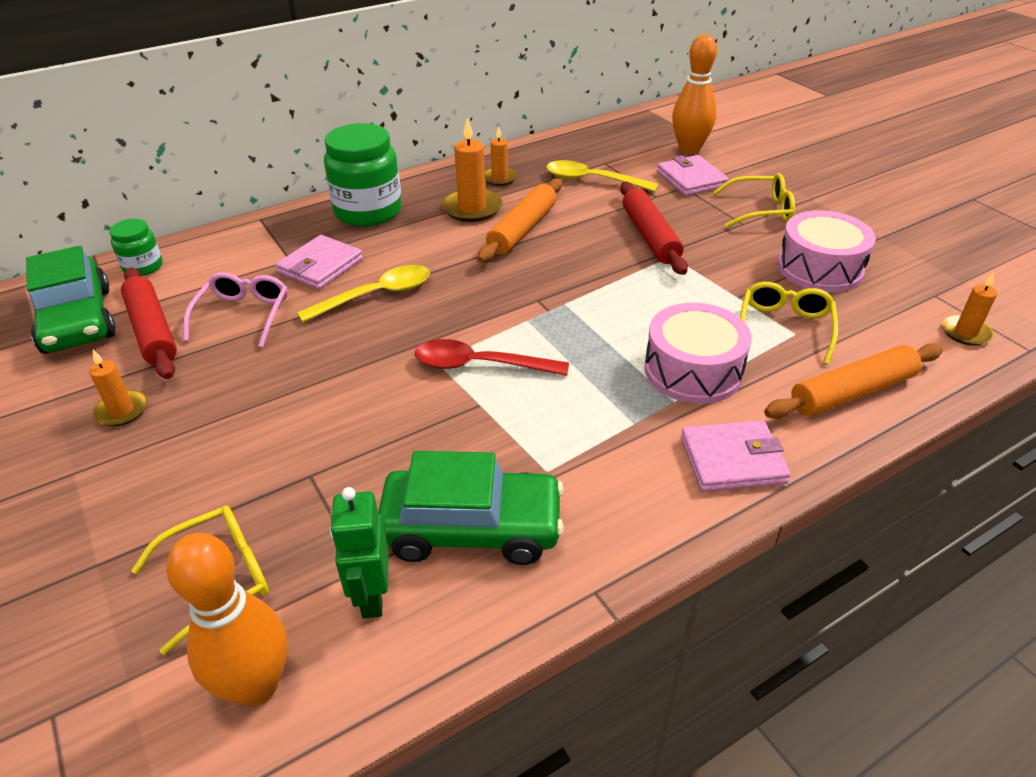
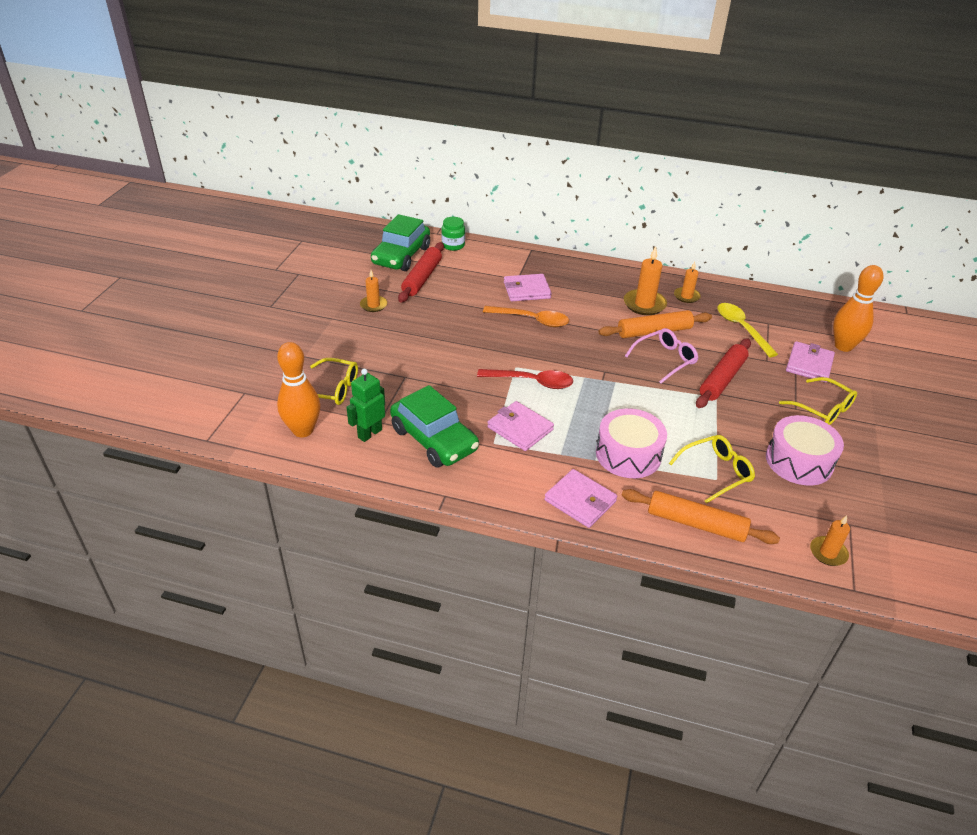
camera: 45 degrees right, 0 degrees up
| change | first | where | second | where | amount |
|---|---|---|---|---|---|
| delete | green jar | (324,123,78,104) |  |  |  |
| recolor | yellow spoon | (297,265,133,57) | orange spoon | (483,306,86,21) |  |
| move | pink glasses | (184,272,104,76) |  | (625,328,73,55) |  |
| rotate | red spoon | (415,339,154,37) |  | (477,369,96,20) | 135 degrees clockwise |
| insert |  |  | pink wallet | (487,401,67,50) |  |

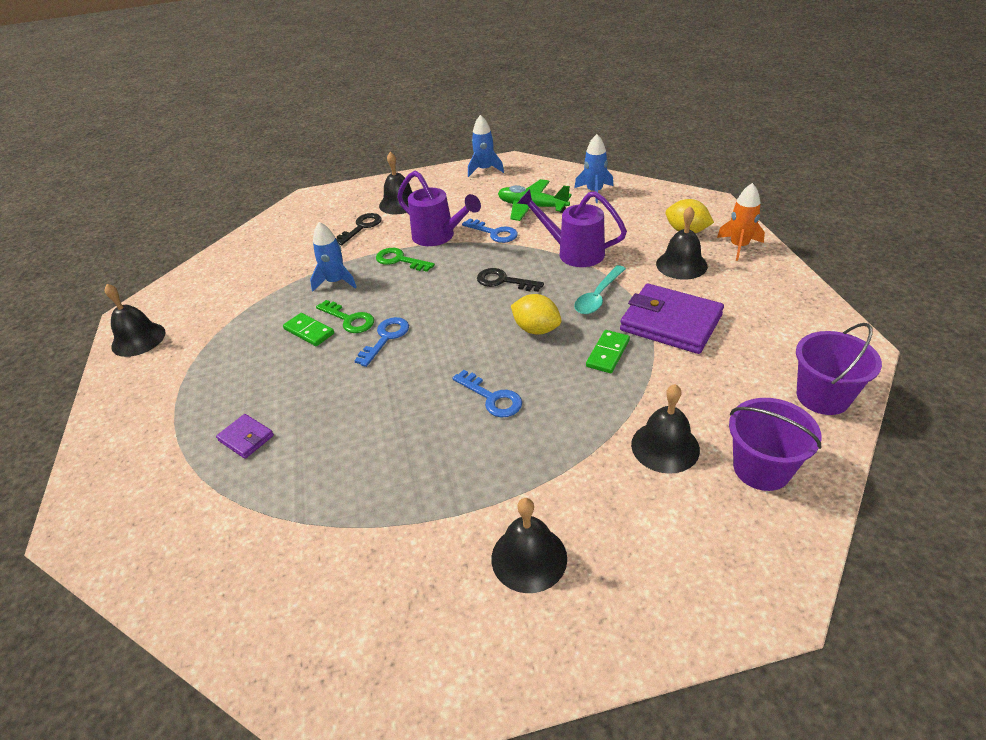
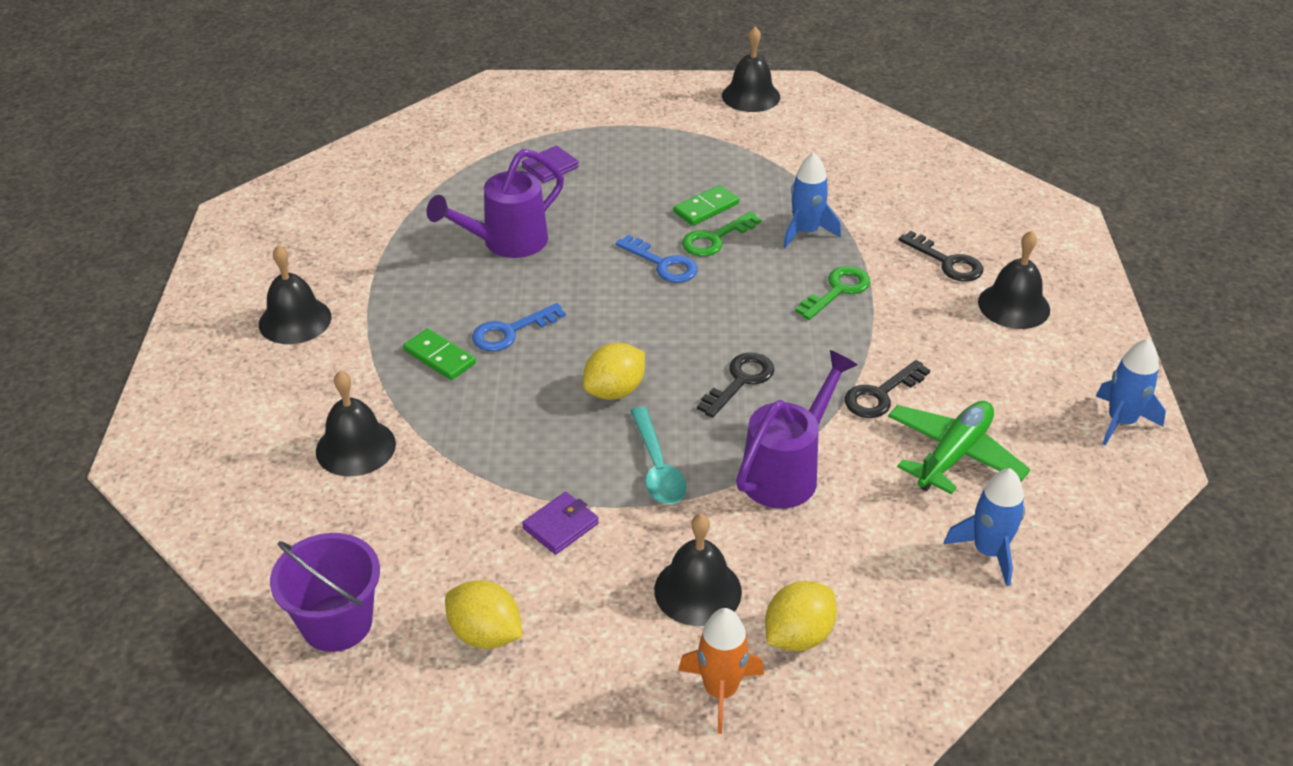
camera: 100 degrees right, 0 degrees up
| change | first | where | second | where | amount |
|---|---|---|---|---|---|
| move | purple watering can | (397,171,84,75) |  | (426,149,138,109) |  |
| recolor | blue key | (462,218,56,25) | black key | (844,360,86,58) |  |
| rotate | turquoise spoon | (574,265,52,49) |  | (630,407,57,97) | 150 degrees counterclockwise |
| resize | purple wallet | (620,284,104,70) |  | (522,492,77,63) | x0.48 |
| move | green domino | (586,330,44,43) |  | (403,328,73,52) |  |
| delete | purple bucket | (729,398,93,93) |  |  |  |
| insert |  |  | yellow lemon | (445,580,77,69) |  |

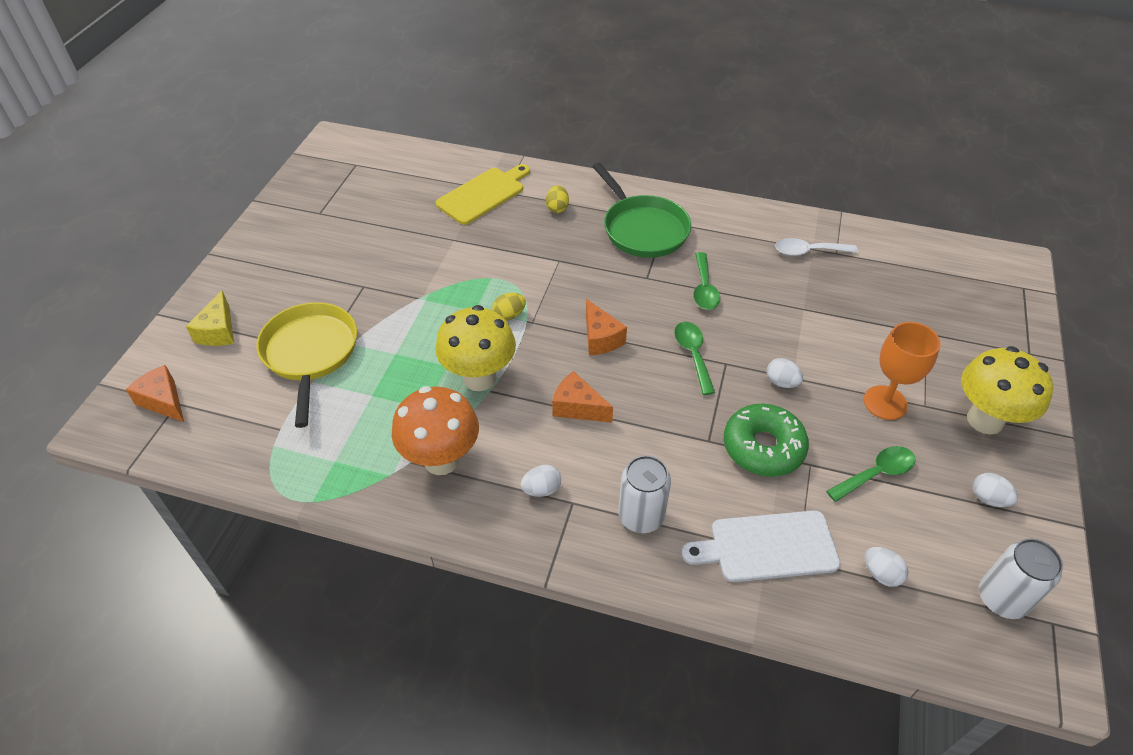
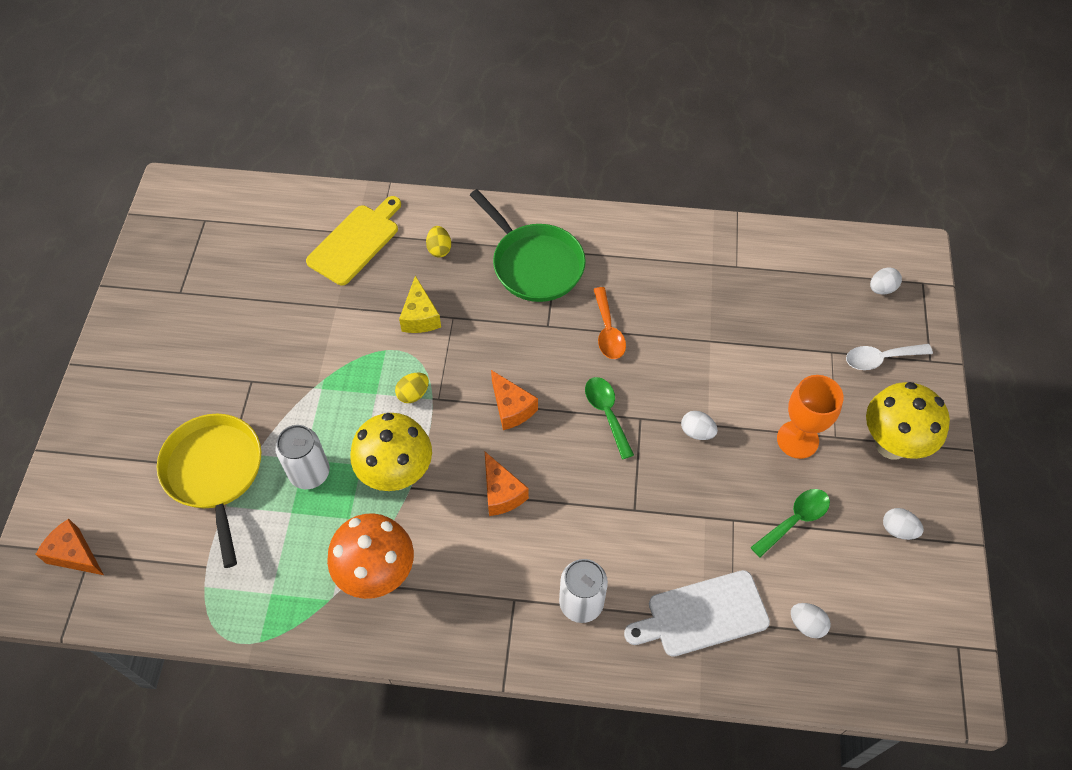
camera: 10 degrees left, 10 degrees up
| change | first | where | second | where | amount |
|---|---|---|---|---|---|
| move | white spoon | (775,238,83,18) |  | (846,344,87,26) |  |
| recolor | green spoon | (693,252,27,58) | orange spoon | (593,287,33,72) |  |
| move | yellow cheese | (186,290,48,56) |  | (399,276,42,57) |  |
| rotate | orange cheese | (552,371,61,52) |  | (485,452,44,64) | 135 degrees counterclockwise |
| delete | green donut | (724,404,85,73) |  |  |  |
| move | white egg | (521,465,40,32) |  | (870,267,32,28) |  |
| move | white can | (979,539,84,80) |  | (275,425,55,64) |  |

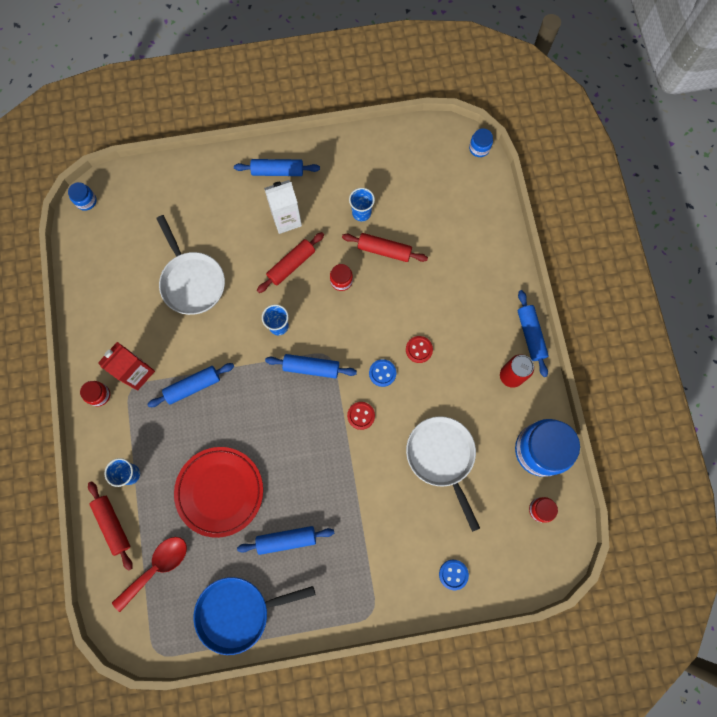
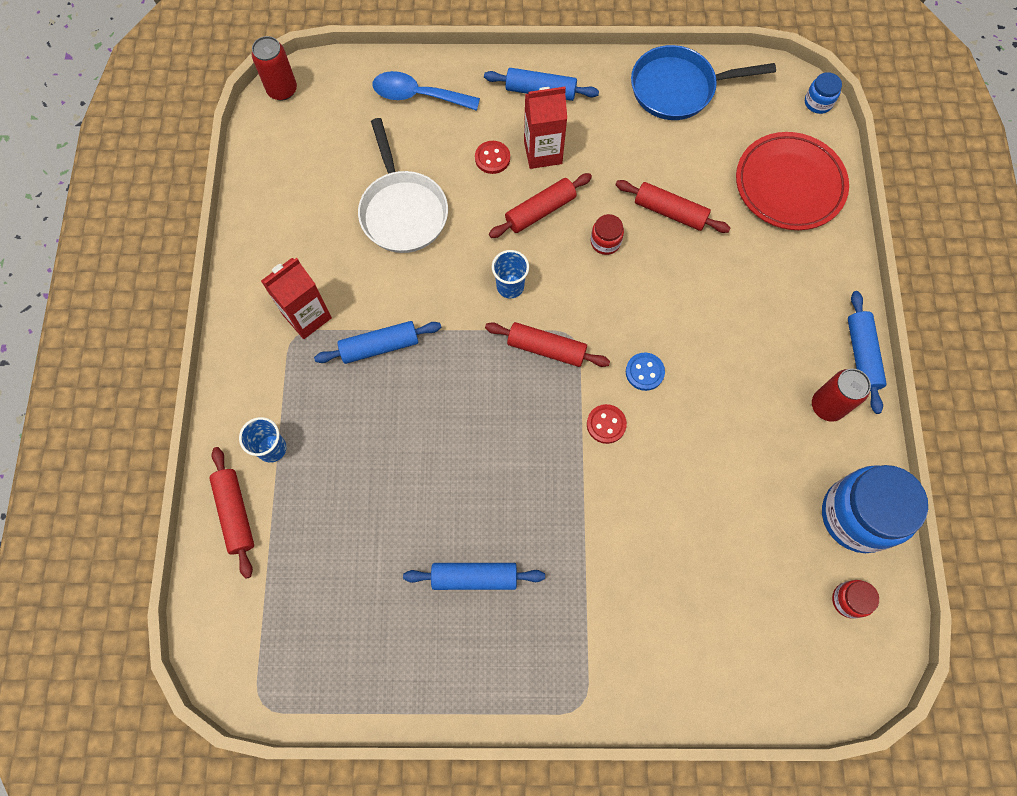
camera: 10 degrees right, 5 degrees down
| change | first | where | second | where | amount |
|---|---|---|---|---|---|
| recolor | white carton | (264,180,38,54) | red carton | (524,87,43,82) |  |
| replace | blue jar | (68,182,29,29) | red can | (252,36,45,65) |  |
| delete | blue cup | (349,188,26,34) |  |  |  |
| move | red button | (406,336,27,27) |  | (475,141,35,33) |  |
| recolor | blue rolling pin | (265,354,92,25) | red rolling pin | (485,322,125,45) |  |
| delete | red jar | (80,381,30,26) |  |  |  |
| delete | white pan | (406,416,74,116) |  |  |  |
| move | red plate | (174,447,89,91) |  | (736,132,113,98) |  |
| delete | red spoon | (112,537,75,75) |  |  |  |
| delete | blue button | (439,560,30,30) |  |  |  |
| move | blue pan | (193,577,122,78) |  | (631,45,145,75) |  |
| insert |  |  | blue spoon | (372,71,108,40) |  |

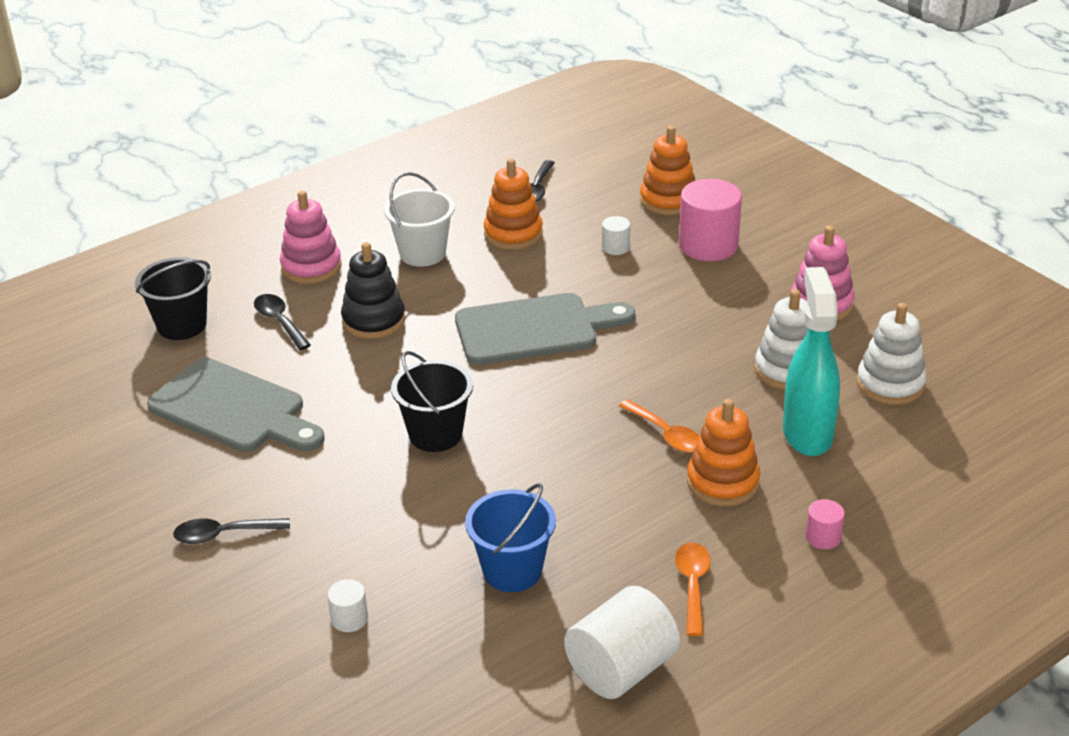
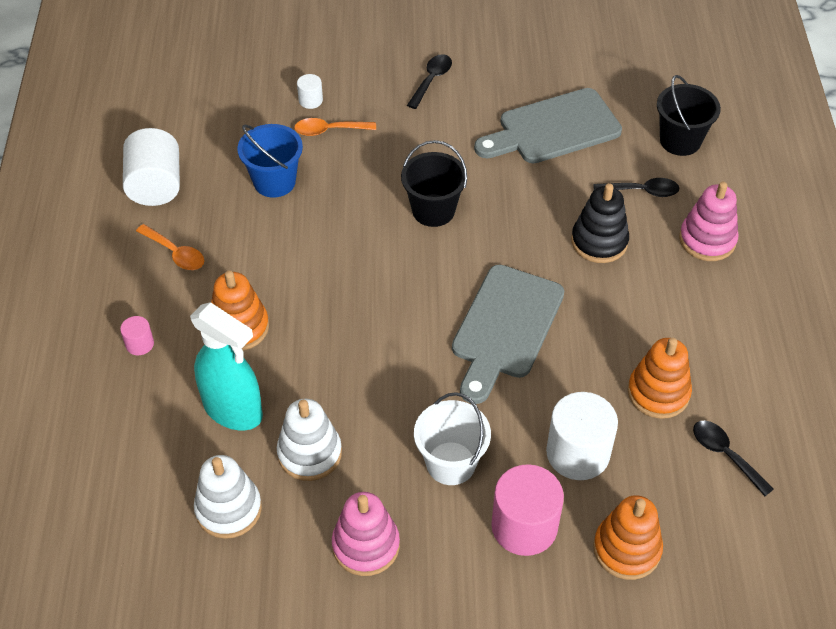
camera: 125 degrees right, 15 degrees up
| change | first | where | second | where | amount |
|---|---|---|---|---|---|
| move | white bucket | (384,172,71,95) |  | (414,392,77,93) |  |
| resize | white cylinder | (602,216,28,39) |  | (546,392,72,88) | x2.11 |
| move | orange spoon | (619,399,80,54) |  | (294,118,82,18) |  |

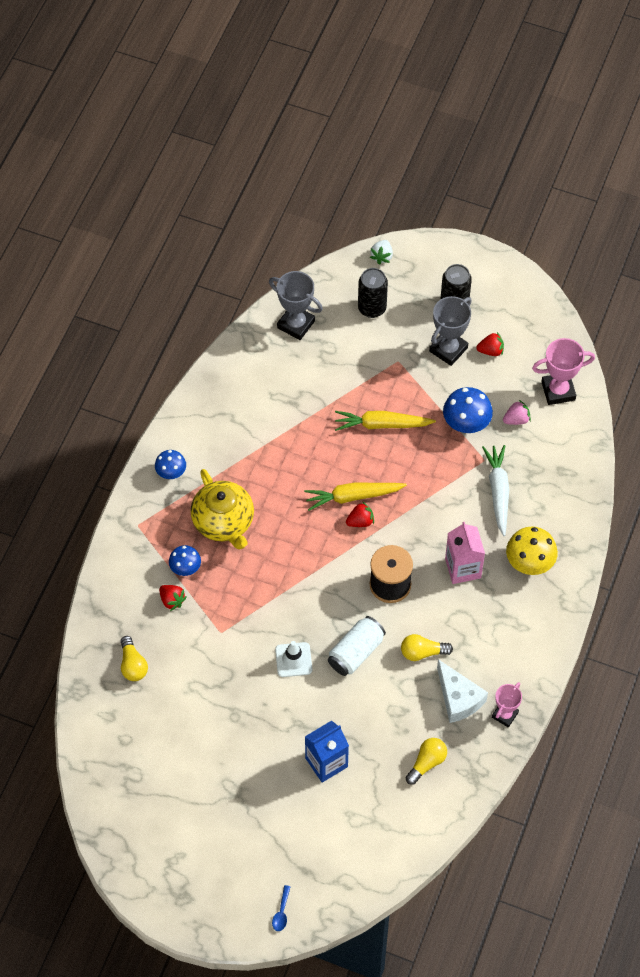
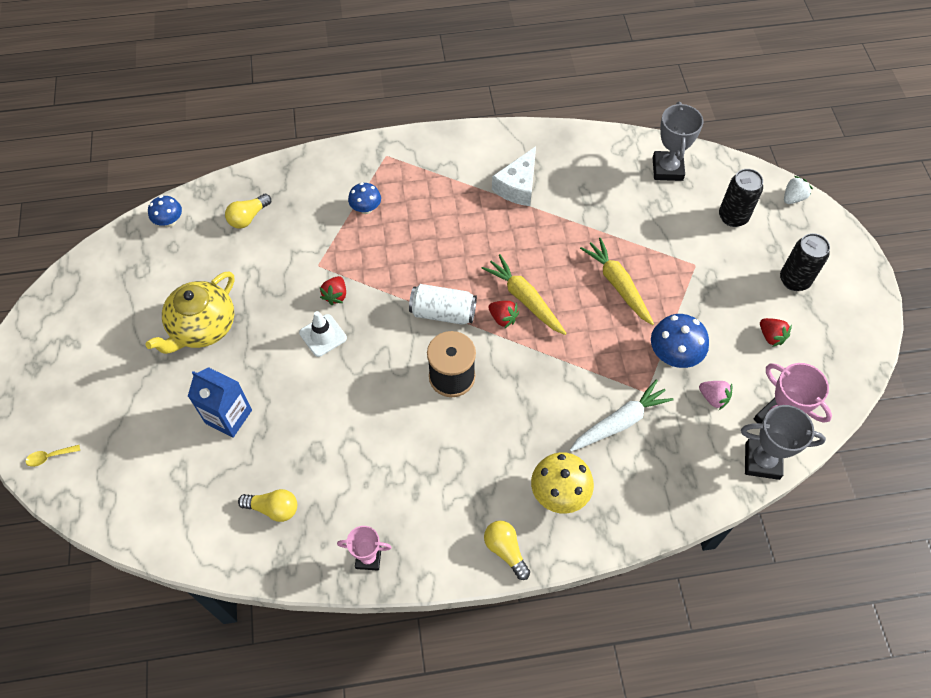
camera: 60 degrees right, 0 degrees up
| change | first | where | second | where | amount |
|---|---|---|---|---|---|
| rotate | white strawberry | (370,240,23,25) |  | (784,176,29,28) | 150 degrees clockwise |
| move | grey trophy | (429,296,43,70) |  | (741,405,85,75) |  |
| move | blue mushroom | (155,450,31,29) |  | (148,196,34,31) |  |
| move | yellow teapot | (191,469,63,80) |  | (145,271,90,83) |  |
| delete | pink carton | (445,522,40,62) |  |  |  |
| move | red strawberry | (159,585,28,26) |  | (319,276,27,29) |  |
| move | white can | (328,616,58,60) |  | (409,284,68,41) |  |
| move | yellow light bulb | (401,634,52,27) |  | (484,521,46,59) |  |
| move | white cheese | (437,659,51,64) |  | (492,146,44,60) |  |
| recolor | blue spoon | (272,885,18,46) | yellow spoon | (25,445,55,22) |  |

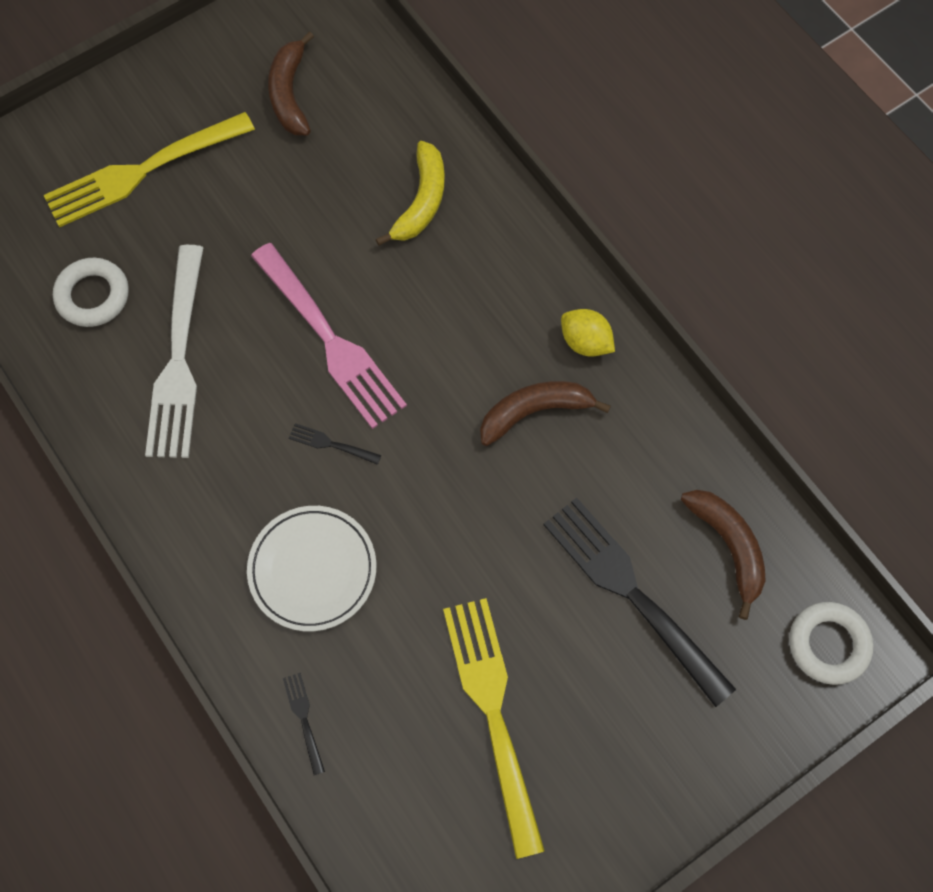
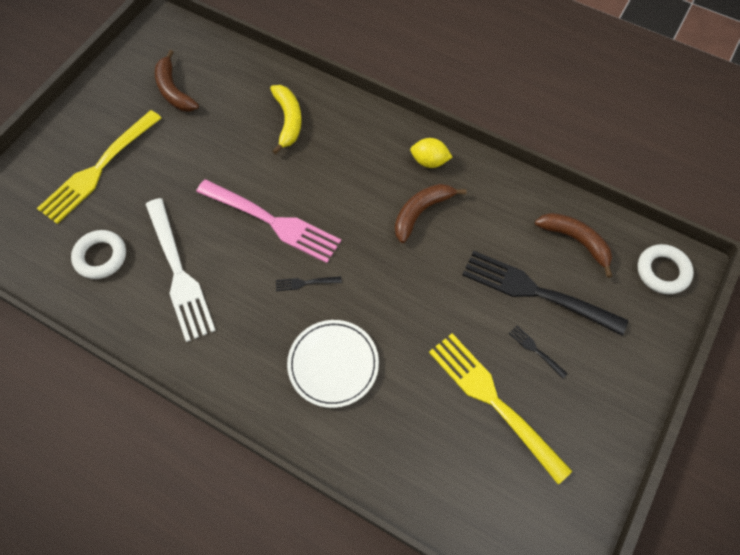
camera: 25 degrees left, 5 degrees down
| change | first | where | second | where | amount |
|---|---|---|---|---|---|
| move | black fork | (283,673,42,102) |  | (509,325,59,54) |  |

